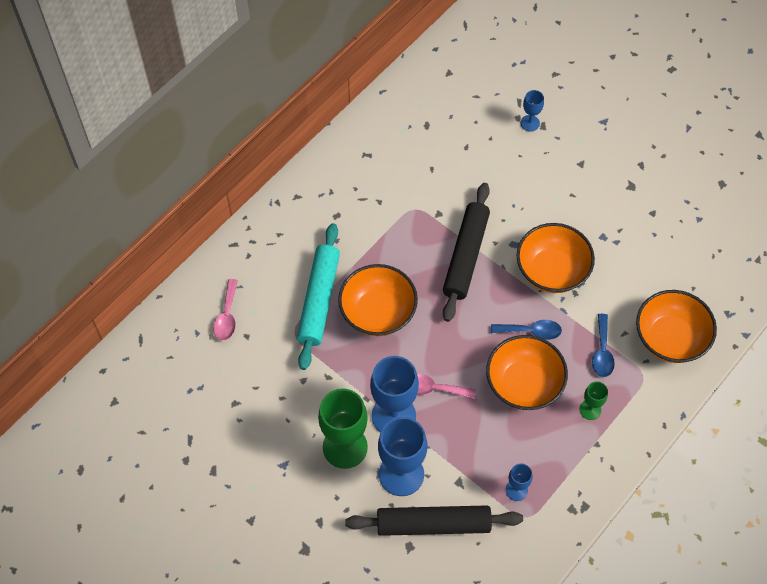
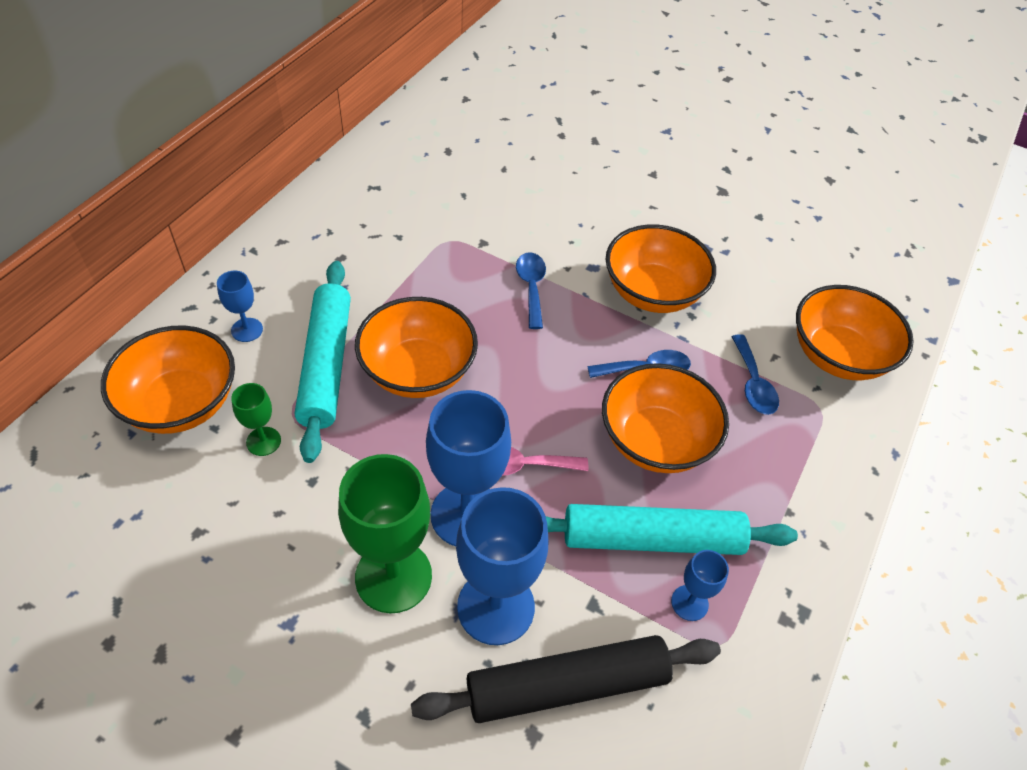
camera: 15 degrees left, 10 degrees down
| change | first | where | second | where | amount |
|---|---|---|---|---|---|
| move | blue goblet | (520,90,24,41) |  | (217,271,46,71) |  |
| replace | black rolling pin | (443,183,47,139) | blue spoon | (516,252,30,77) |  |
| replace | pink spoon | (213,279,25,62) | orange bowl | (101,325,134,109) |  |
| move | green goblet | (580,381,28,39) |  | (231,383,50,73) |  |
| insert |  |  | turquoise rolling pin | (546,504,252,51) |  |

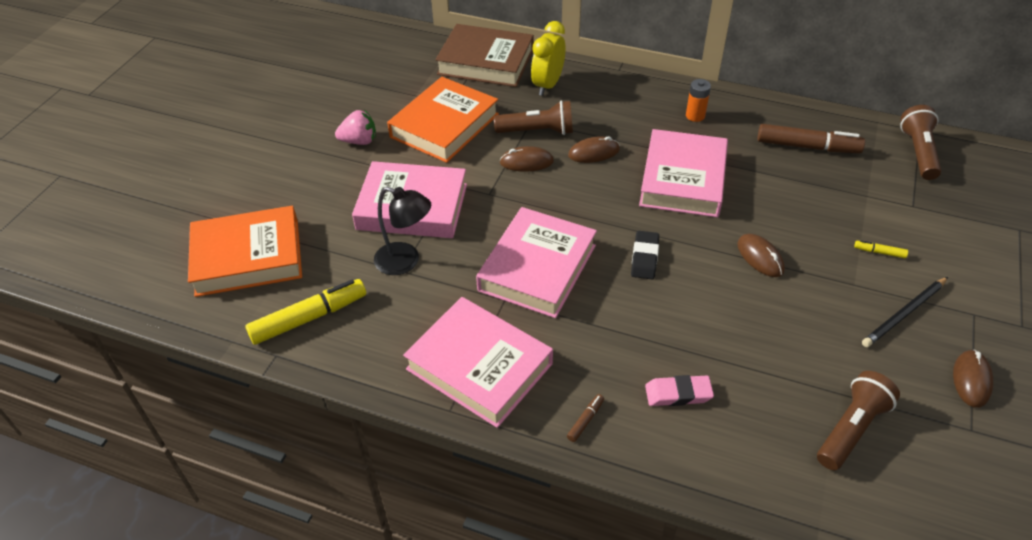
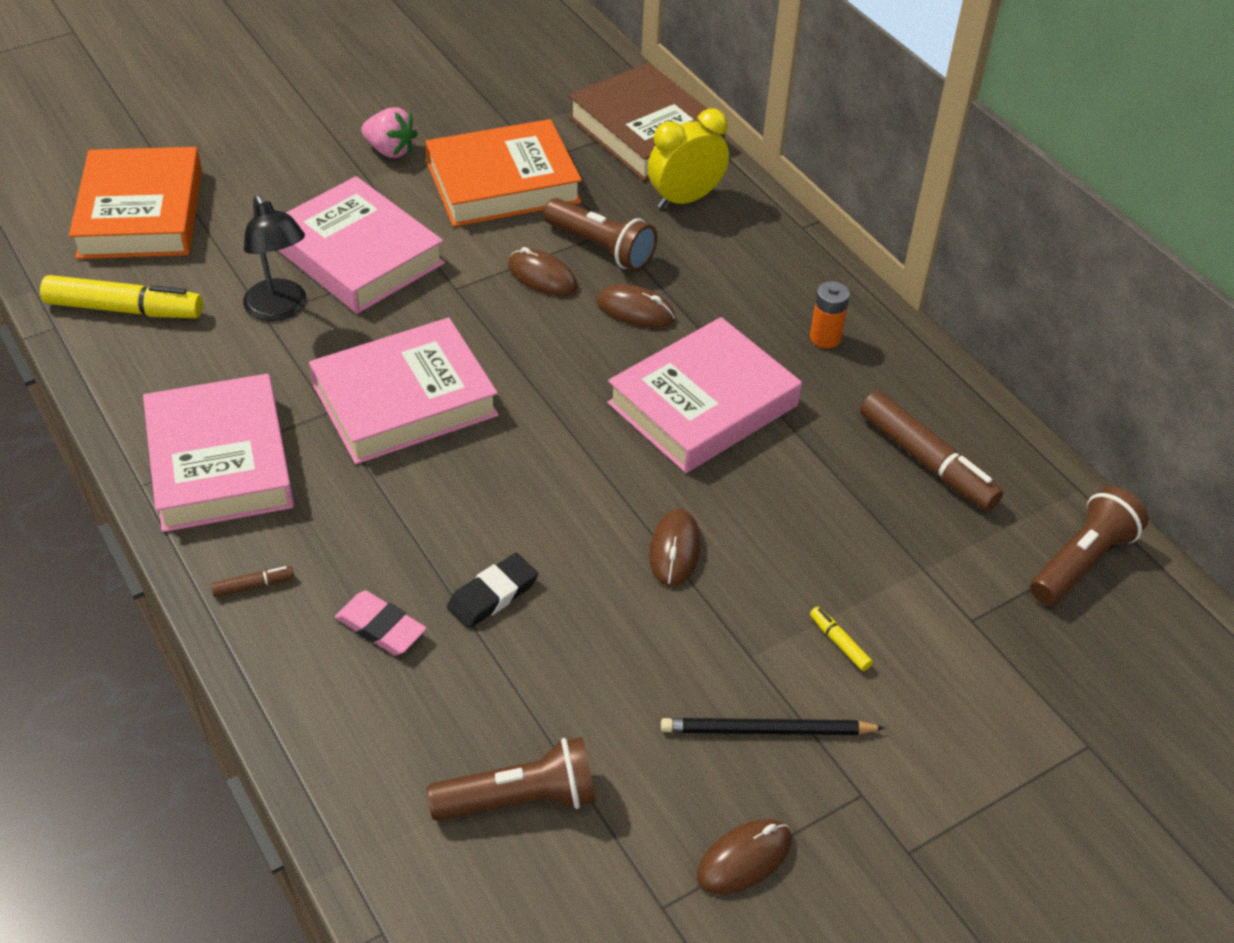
camera: 35 degrees right, 0 degrees up
| change | first | where | second | where | amount |
|---|---|---|---|---|---|
| rotate | orange book | (188,206,114,91) |  | (69,147,133,112) | 60 degrees clockwise |
| move | black eraser | (631,231,28,48) |  | (447,553,91,76) |  |

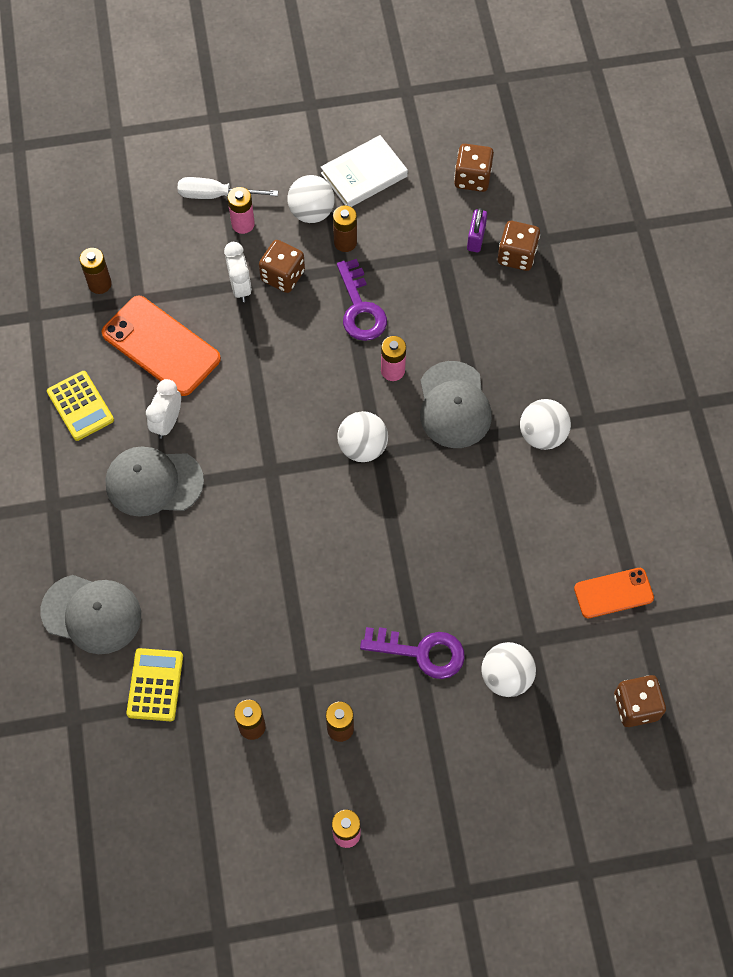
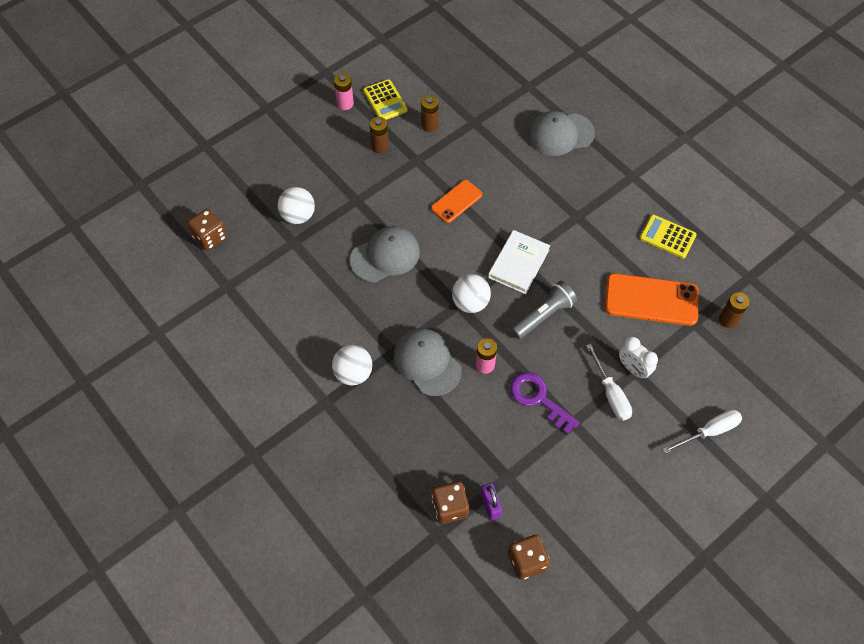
camera: 150 degrees right, 5 degrees down
| change | first | where | second | where | amount |
|---|---|---|---|---|---|
| move | white book | (321,135,87,72) |  | (488,230,62,64) |  |
| delete | white ball | (287,175,48,48) |  |  |  |
| delete | pink battery | (228,187,27,47) |  |  |  |
| delete | brown battery | (333,205,24,47) |  |  |  |
| replace | brown dice | (259,240,46,53) | white screwdriver | (586,344,46,77) |  |
| delete | white clock | (146,379,35,60) |  |  |  |
| move | grey cap | (105,446,99,71) |  | (350,226,70,57) |  |
| move | orange phone | (574,568,80,50) |  | (431,180,51,43) |  |
| delete | purple key | (360,627,105,52) |  |  |  |
| move | yellow calculator | (126,648,57,73) |  | (363,79,45,41) |  |
| insert |  |  | grey flashlight | (511,281,66,58) |  |

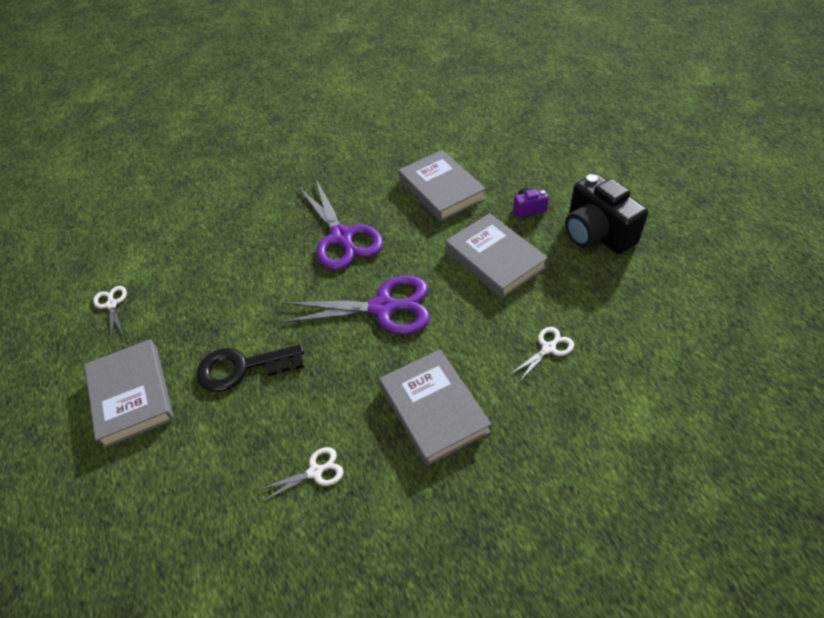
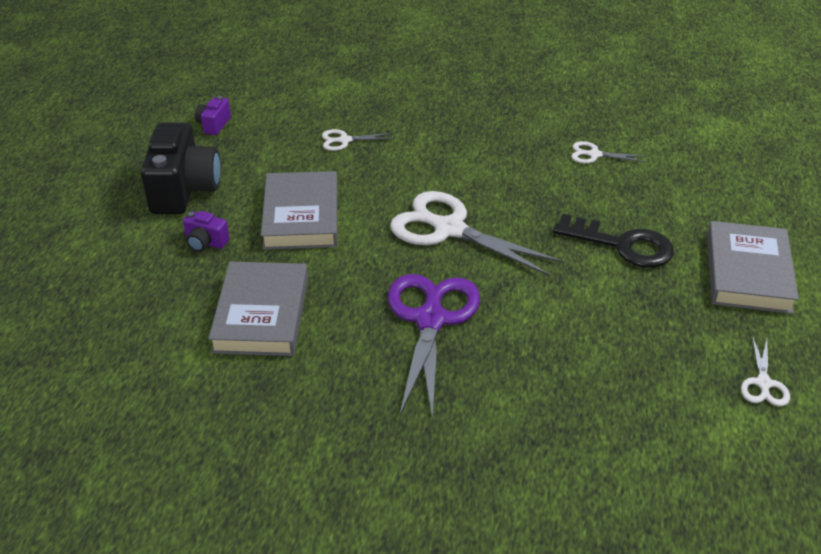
camera: 150 degrees left, 10 degrees down
| change | first | where | second | where | amount |
|---|---|---|---|---|---|
| recolor | purple scissors | (281,275,149,60) | white scissors | (390,191,173,85) |  |
| delete | grey book | (379,349,112,117) |  |  |  |
| insert |  |  | purple camera | (195,96,36,39) |  |

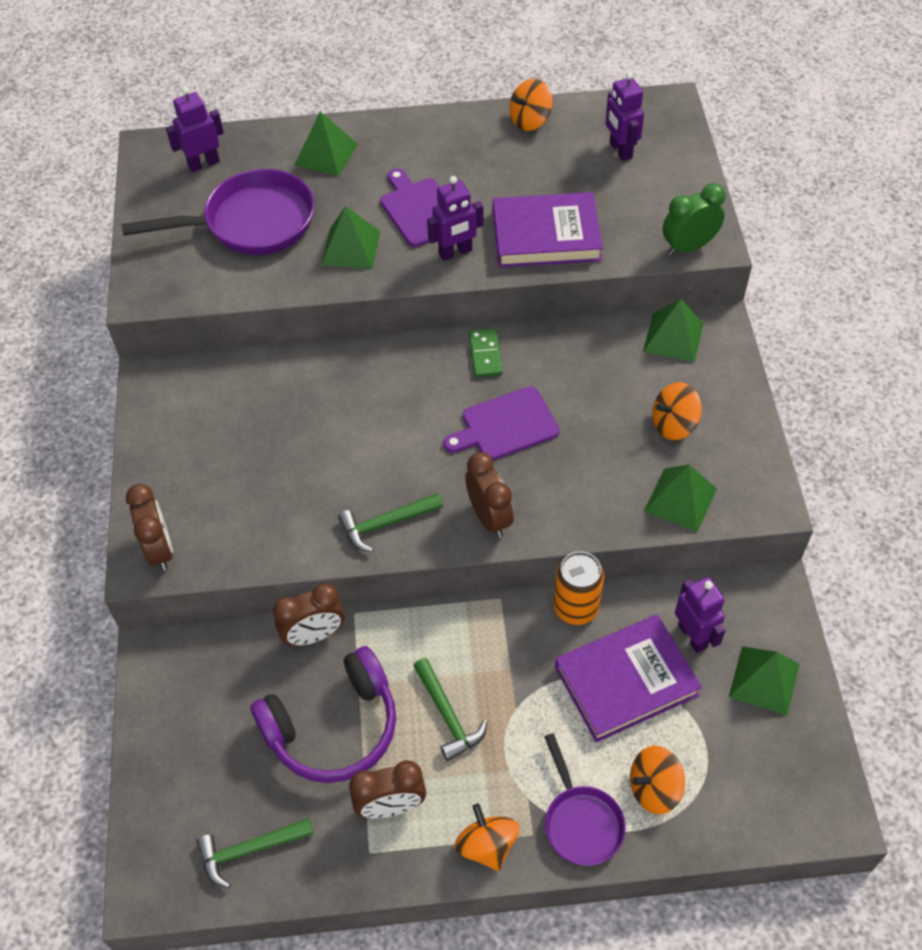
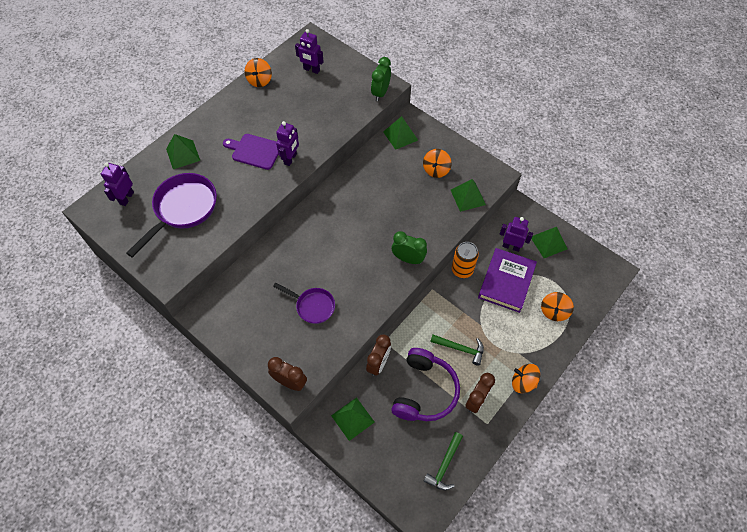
camera: 45 degrees left, 5 degrees up
| change | first | where | second | where | amount |
|---|---|---|---|---|---|
| delete | purple book | (493,192,110,76) |  |  |  |
| move | green pyramid | (321,206,60,63) |  | (331,397,44,44) |  |
| delete | green domino | (469,328,34,49) |  |  |  |
| delete | purple cutting board | (443,386,117,74) |  |  |  |
| recolor | brown clock | (465,452,49,86) | green clock | (391,231,36,33) |  |
| delete | green hammer | (338,493,105,59) |  |  |  |
| move | purple pan | (545,733,81,133) |  | (273,283,62,41) |  |

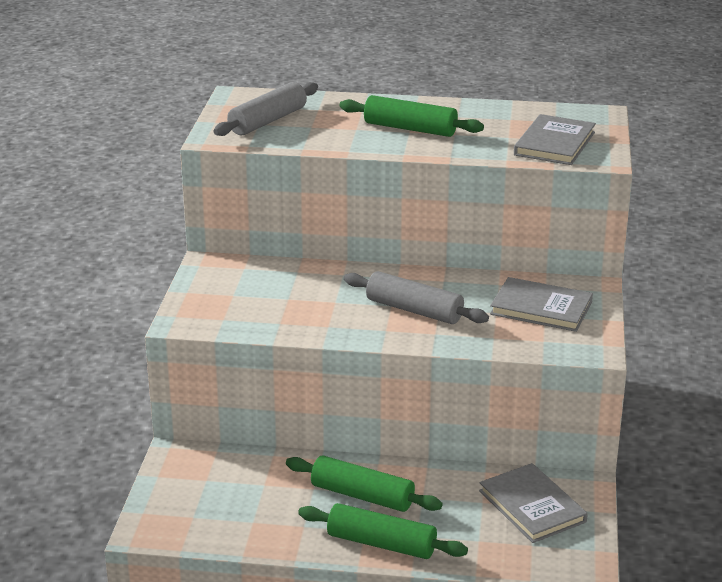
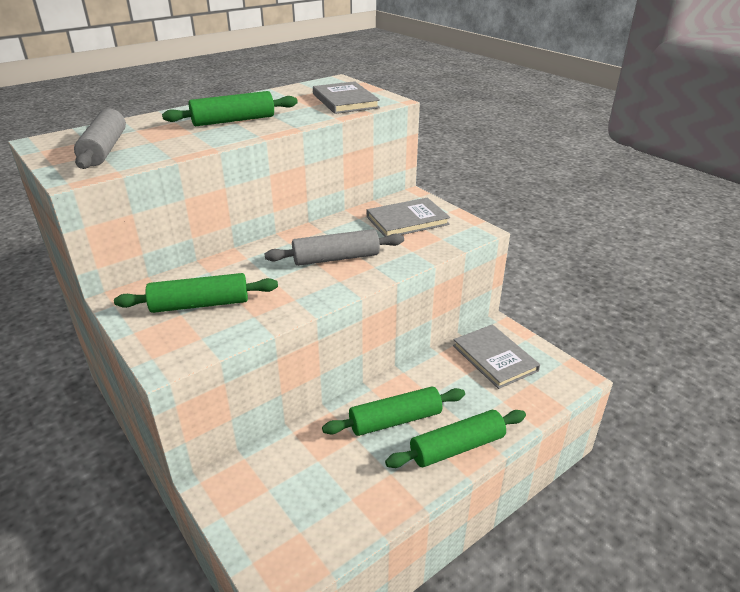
camera: 45 degrees left, 5 degrees up
| change | first | where | second | where | amount |
|---|---|---|---|---|---|
| rotate | grey book | (479,463,109,80) |  | (453,324,87,65) | 45 degrees clockwise |
| insert |  |  | green rolling pin | (114,273,164,40) |  |

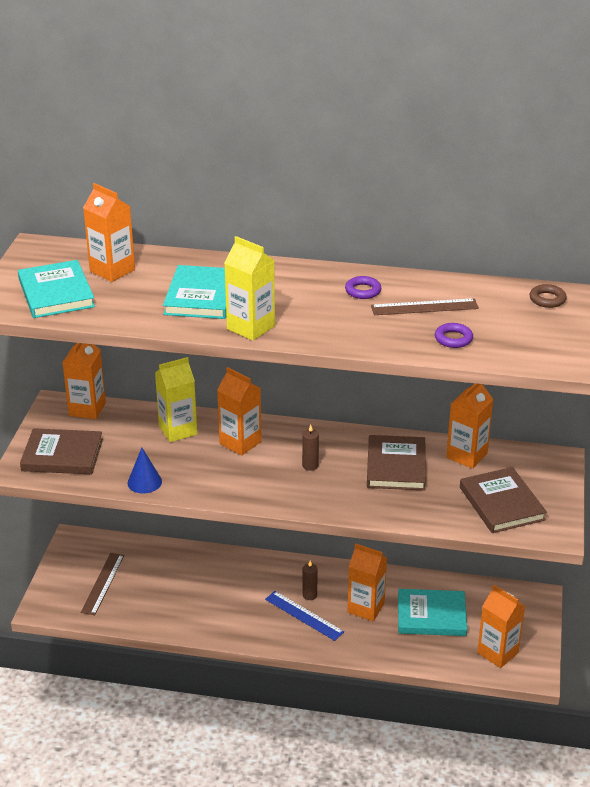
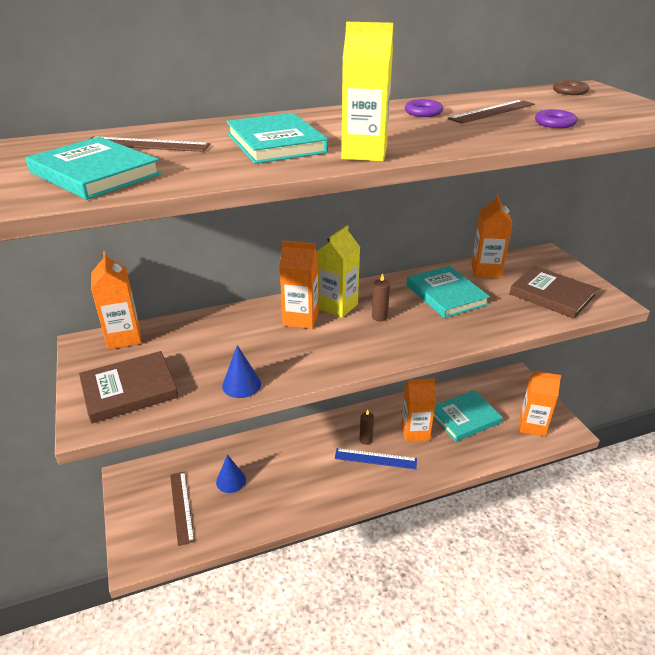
camera: 30 degrees left, 0 degrees up
| change | first | where | second | where | amount |
|---|---|---|---|---|---|
| replace | orange carton | (83,183,52,99) | brown ruler | (88,136,123,16) |  |
| move | yellow carton | (155,357,42,85) |  | (317,225,43,93) |  |
| recolor | brown book | (367,435,59,56) | turquoise book | (406,266,84,52) |  |
| insert |  |  | blue cone | (216,455,30,38) |  |

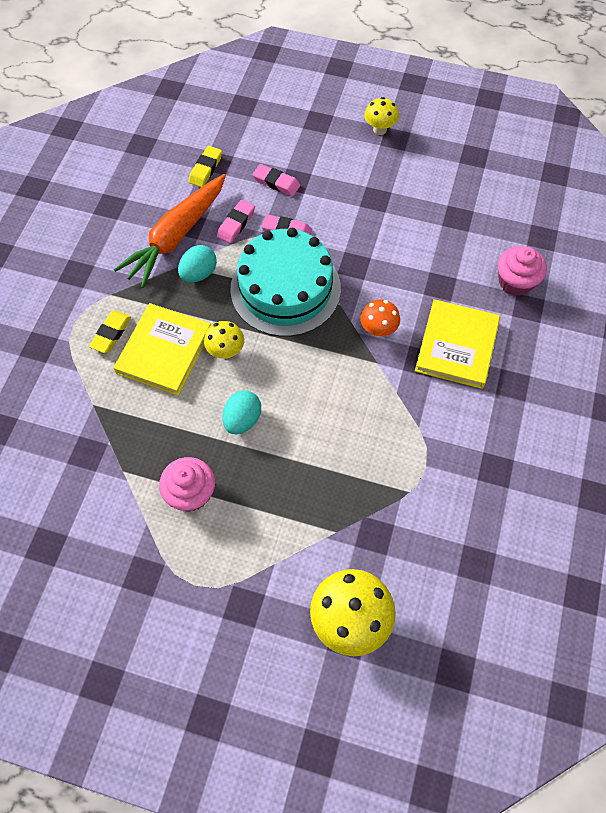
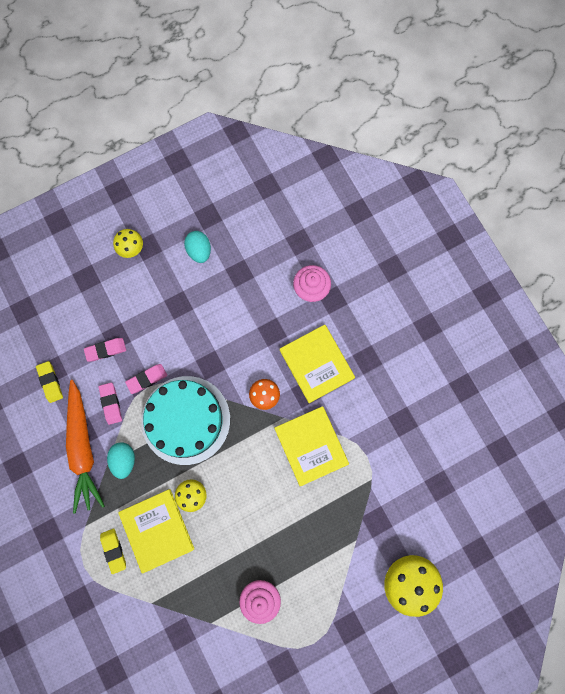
camera: 45 degrees left, 15 degrees up
| change | first | where | second | where | amount |
|---|---|---|---|---|---|
| move | turquoise egg | (222,390,39,44) |  | (184,231,27,32) |  |
| insert |  |  | yellow book | (274,406,75,80) |  |

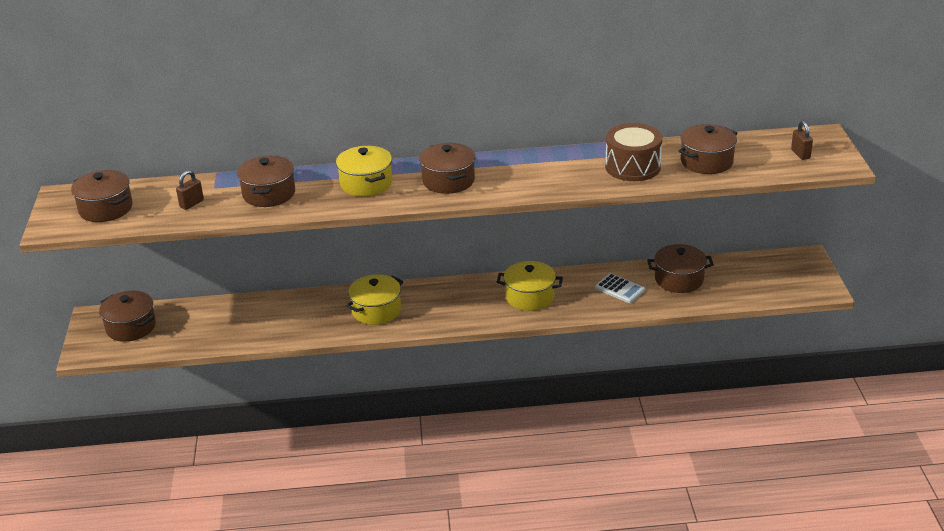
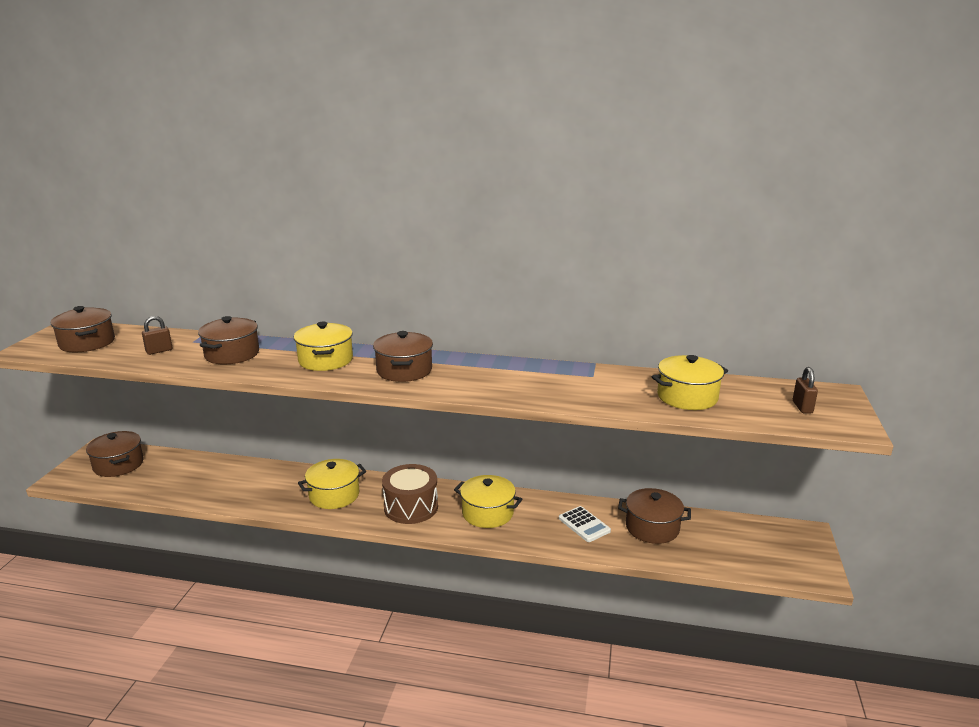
camera: 15 degrees right, 10 degrees down
| change | first | where | second | where | amount |
|---|---|---|---|---|---|
| move | brown drum | (605,123,57,58) |  | (382,464,56,60) |  |
| recolor | brown pot | (679,124,59,50) | yellow pot | (652,355,76,55) |  |

